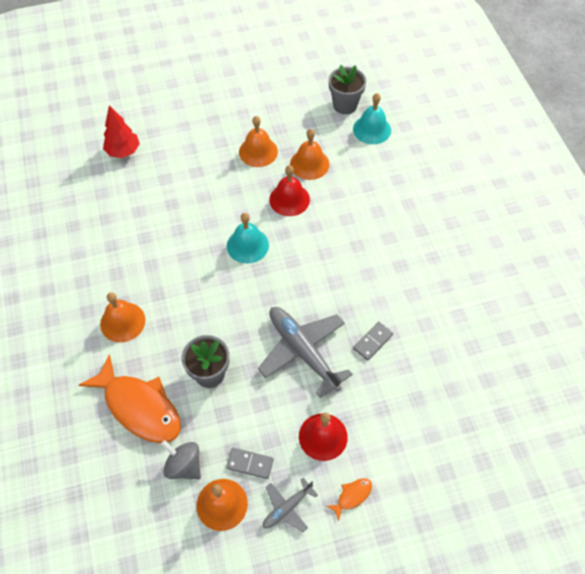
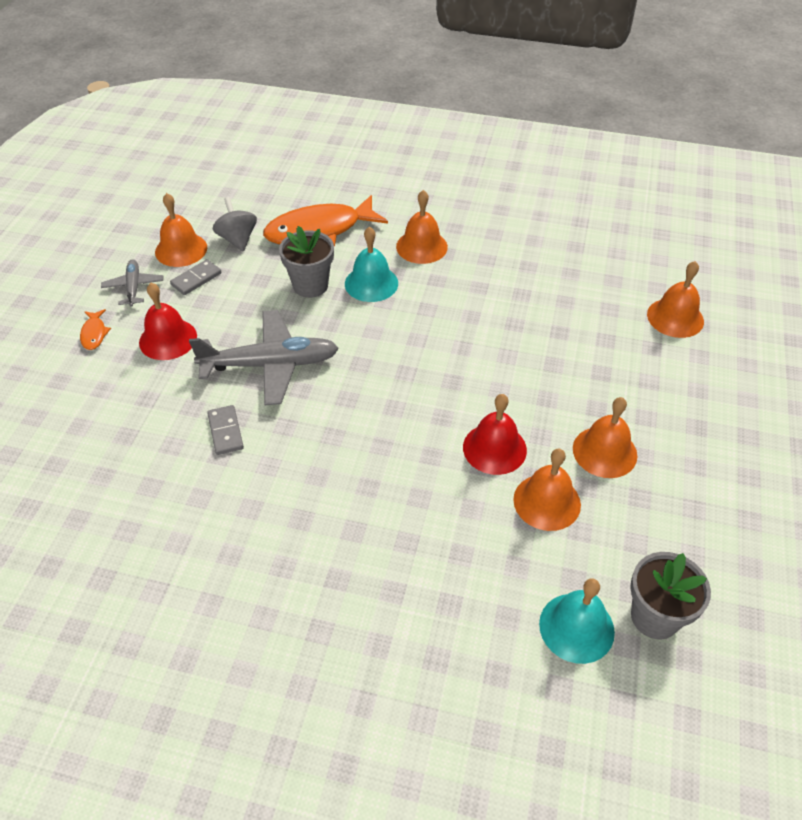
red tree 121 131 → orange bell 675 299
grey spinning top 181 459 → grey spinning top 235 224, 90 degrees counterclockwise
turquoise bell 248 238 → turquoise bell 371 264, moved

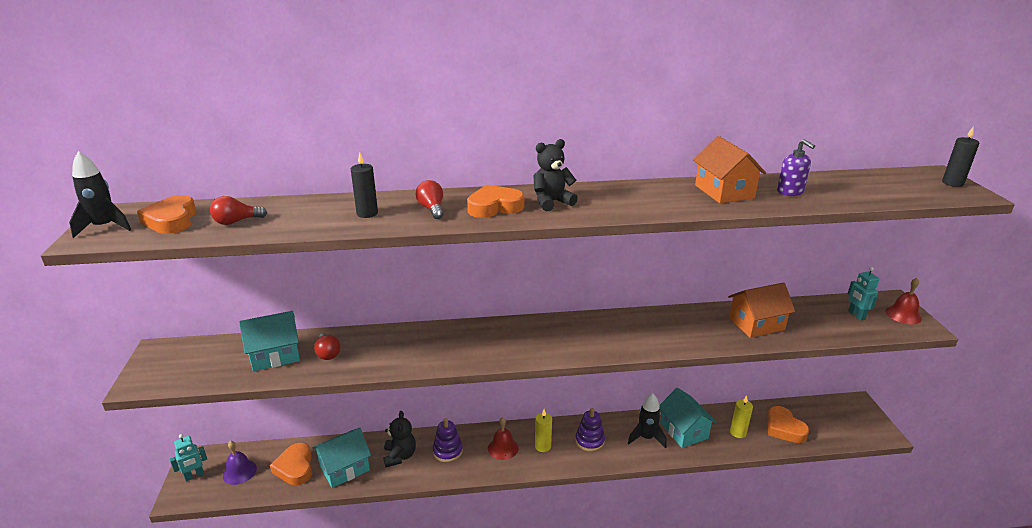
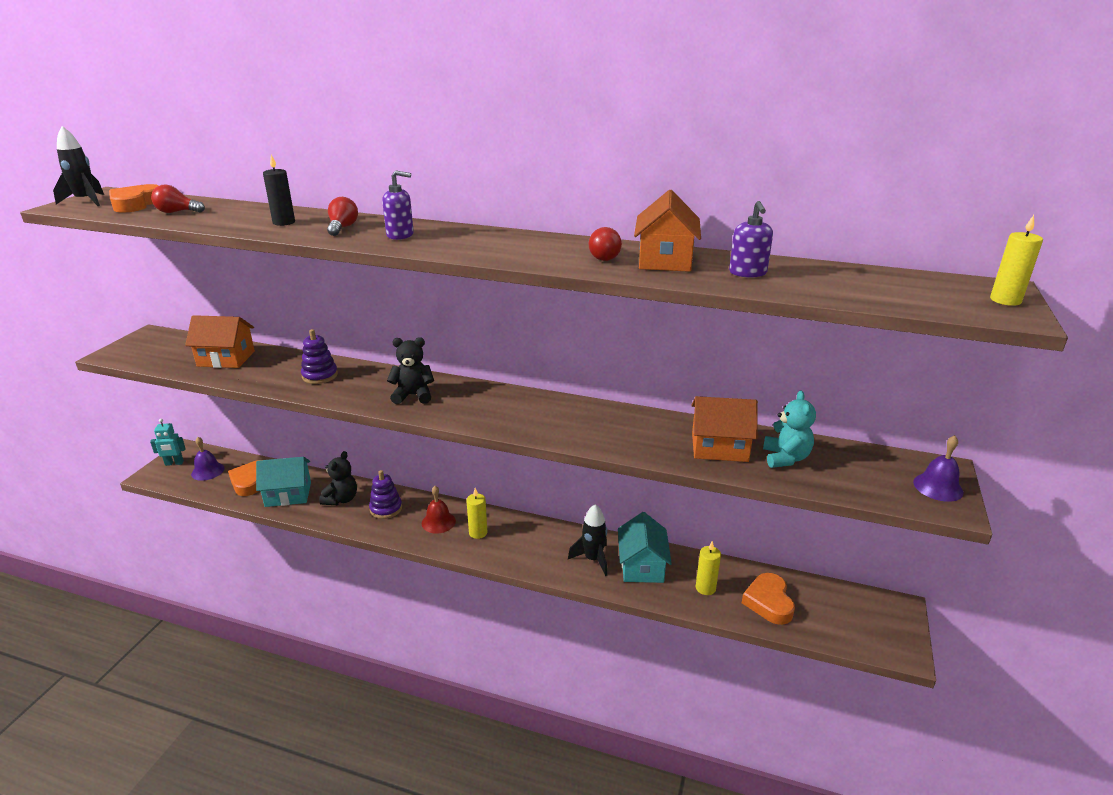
turquoise house 269 341 → orange house 220 341
red light bulb 327 346 → red light bulb 605 244, moved
orange heart 495 201 → purple soap dispenser 398 205
black teddy bear 555 175 → black teddy bear 410 370, moved
purple stacking toy 590 430 → purple stacking toy 319 356, moved
turquoise robot 863 294 → -
red bell 904 301 → purple bell 938 468
black candle 961 156 → yellow candle 1016 260
- → turquoise teddy bear 789 429

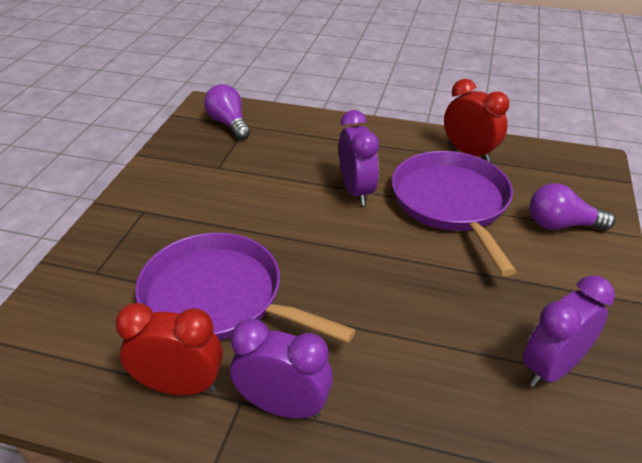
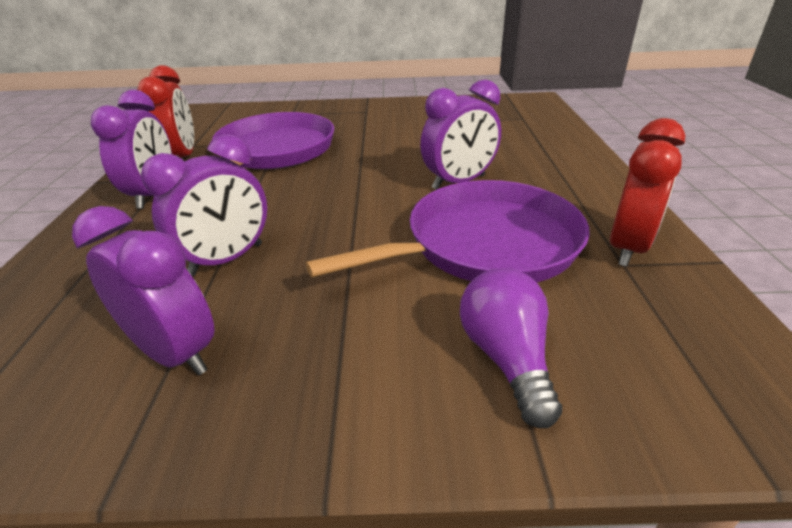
purple light bulb 227 112 → -
- → purple clock 204 205

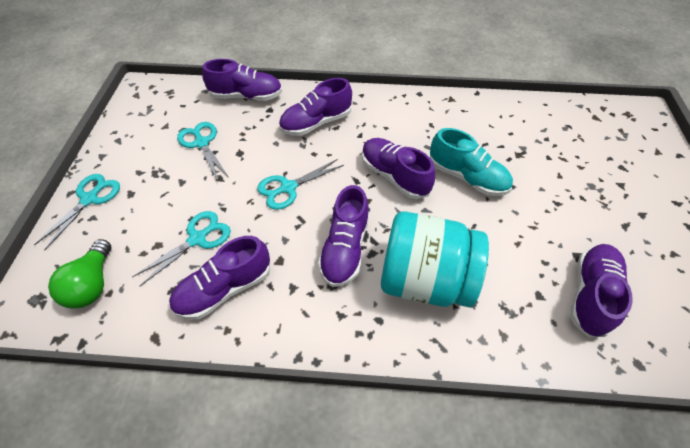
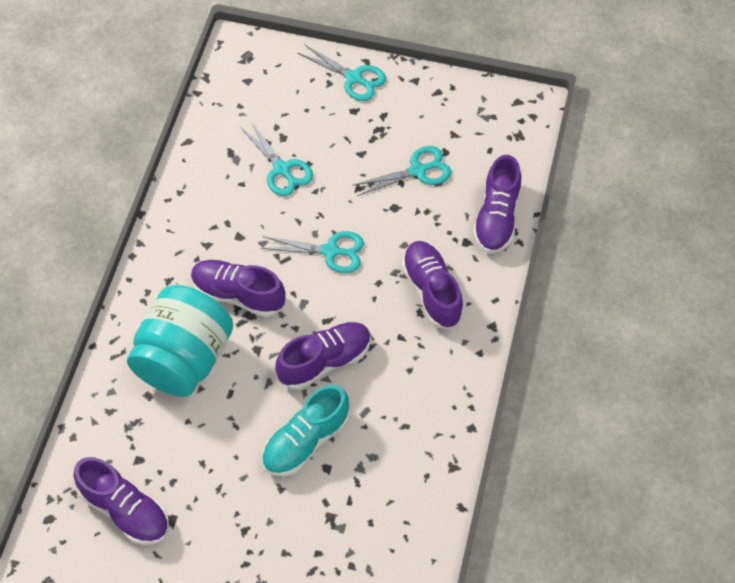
green light bulb 79 273 → -
purple shoe 219 278 → -
turquoise scissors 300 184 → turquoise scissors 312 252, 120 degrees clockwise

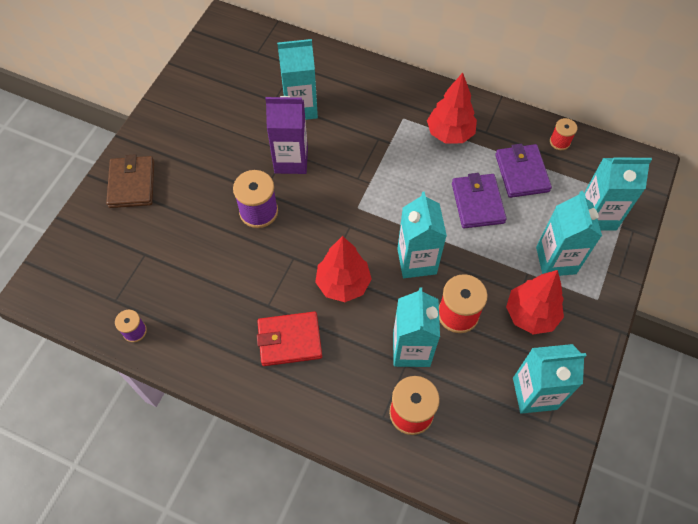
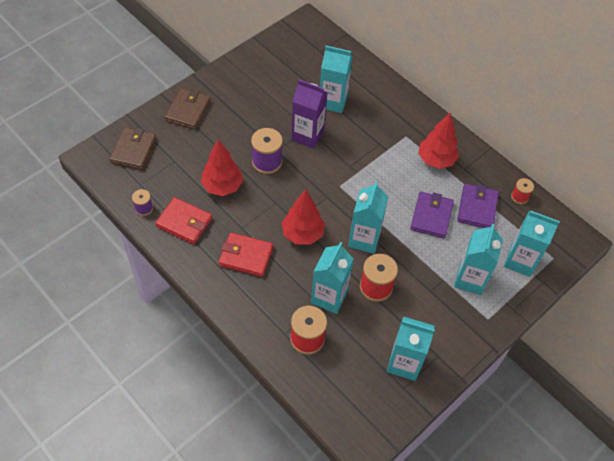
red tree 535 302 → red tree 222 168, moved
- → brown wallet 133 148
- → red wallet 183 220

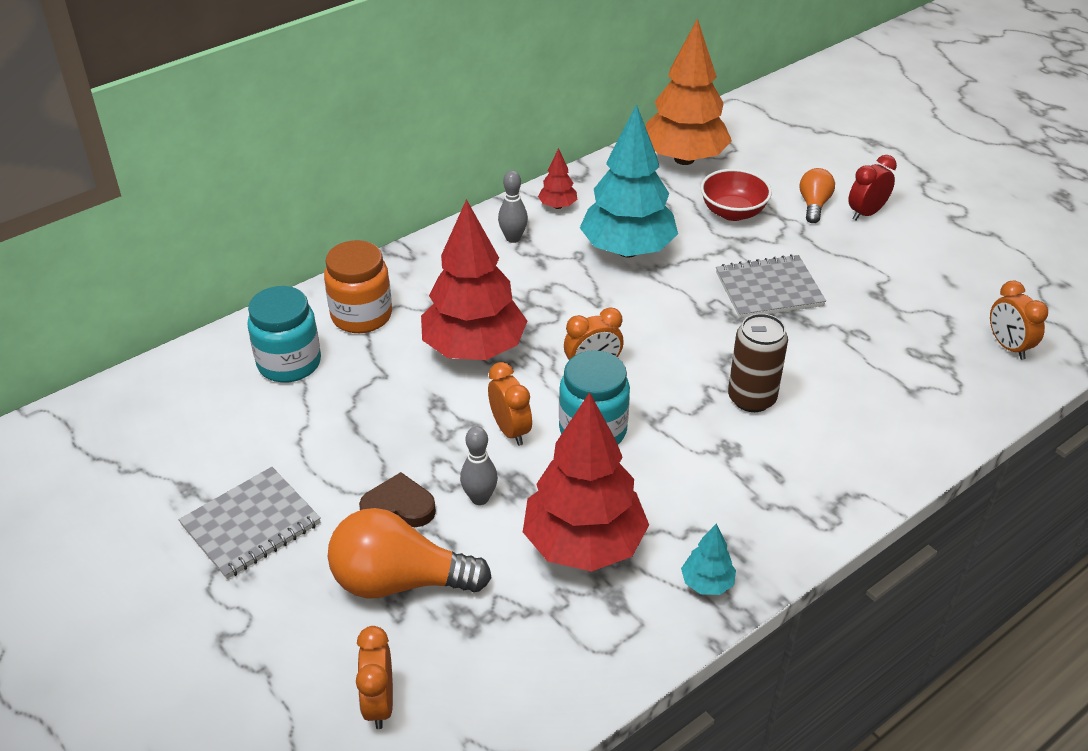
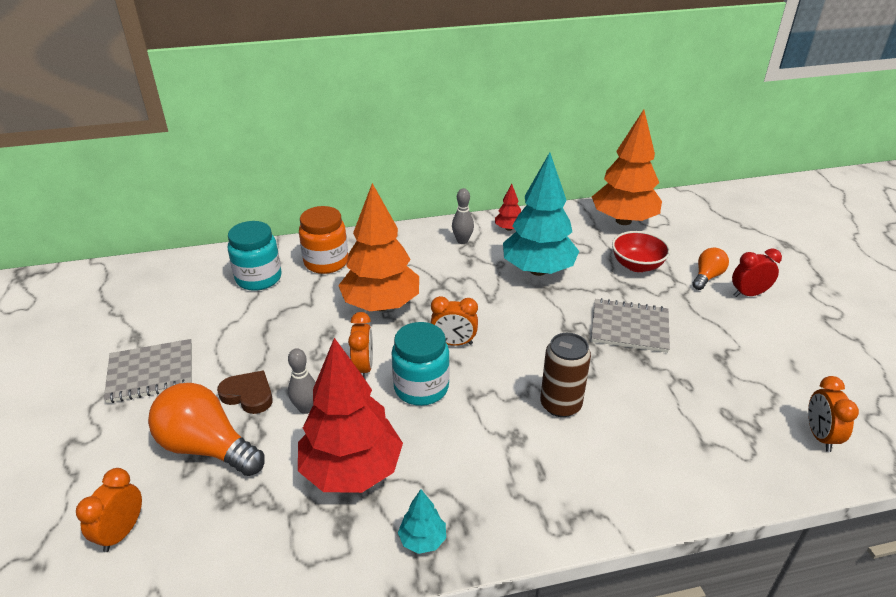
red tree 474 279 → orange tree 378 247

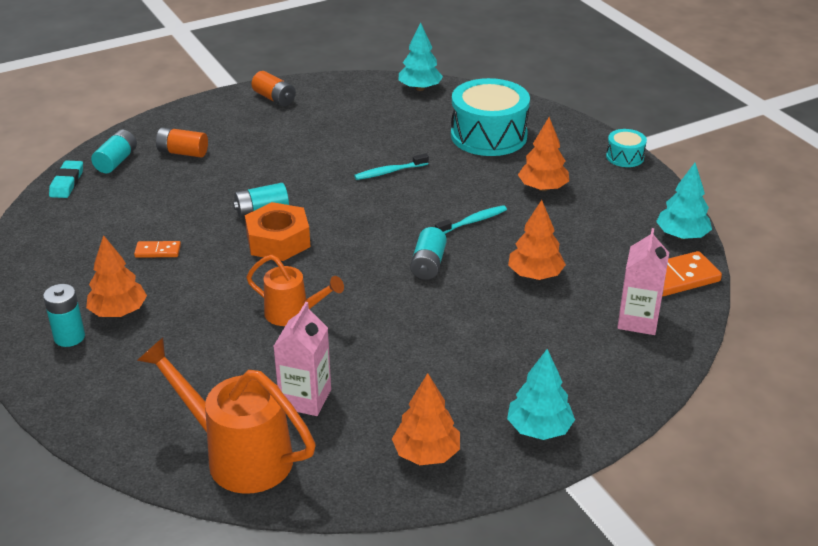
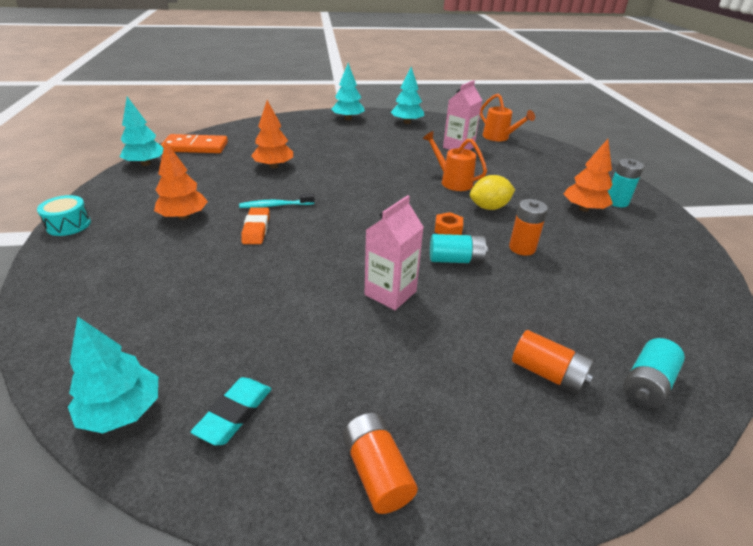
turquoise eraser 66 179 → turquoise eraser 231 411, moved
orange domino 157 249 → -
orange watering can 226 416 → orange watering can 507 117, x0.61
orange nut 277 231 → orange nut 449 223, x0.49
turquoise toothbrush 391 167 → -
orange tree 426 419 → turquoise tree 407 95
turquoise battery 428 253 → -
turquoise drum 490 117 → -
pink carton 643 281 → pink carton 394 252, moved
- → orange eraser 255 225
- → yellow lemon 492 192
- → orange battery 528 227

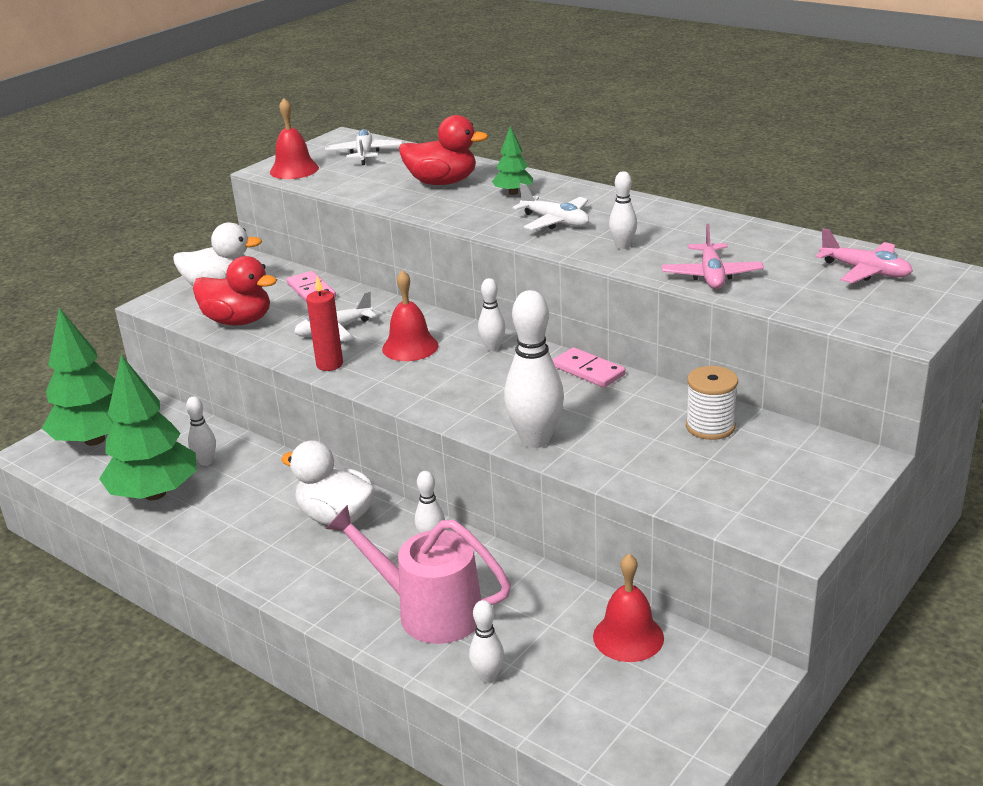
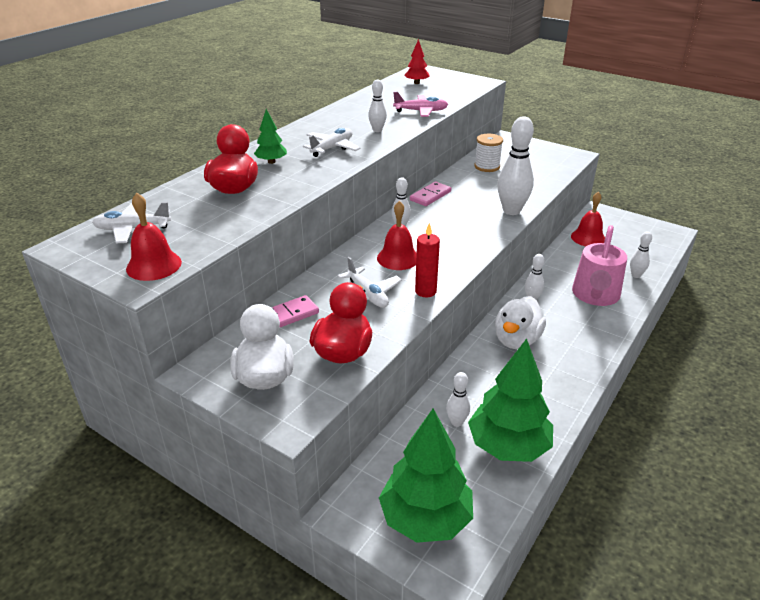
pink plane 864 255 → red tree 416 61

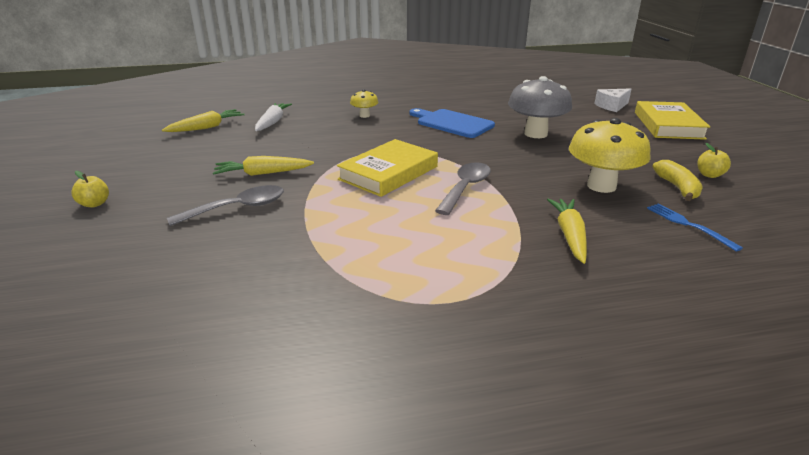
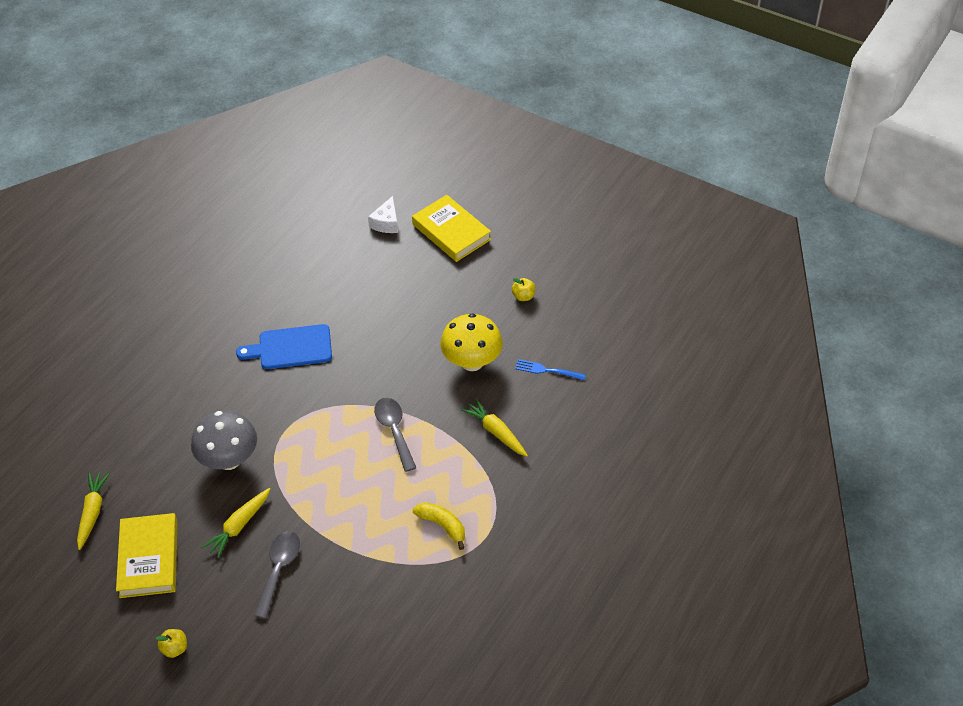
white carrot 273 117 → -
yellow book 387 168 → yellow book 147 555, moved
yellow mushroom 364 104 → -
grey mushroom 540 107 → grey mushroom 224 440, moved
yellow banana 678 180 → yellow banana 439 526, moved

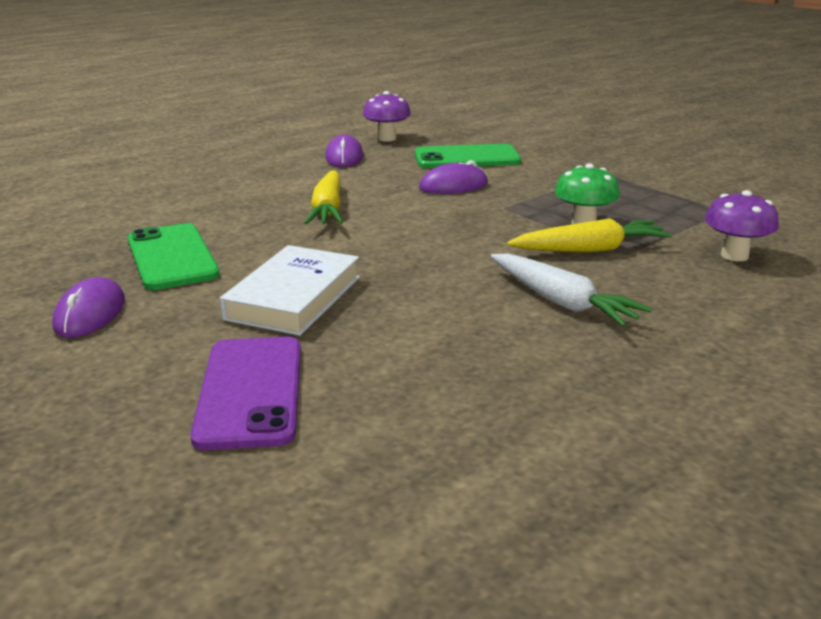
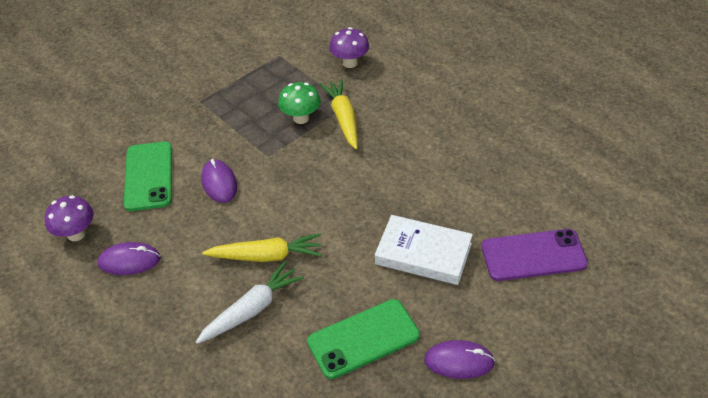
white carrot 571 290 → white carrot 250 302, moved

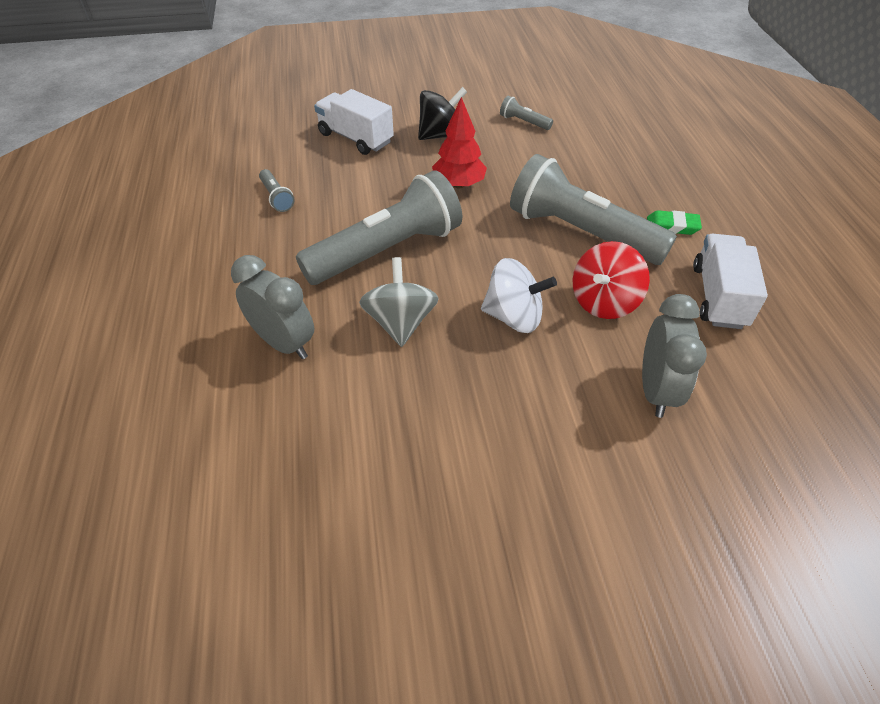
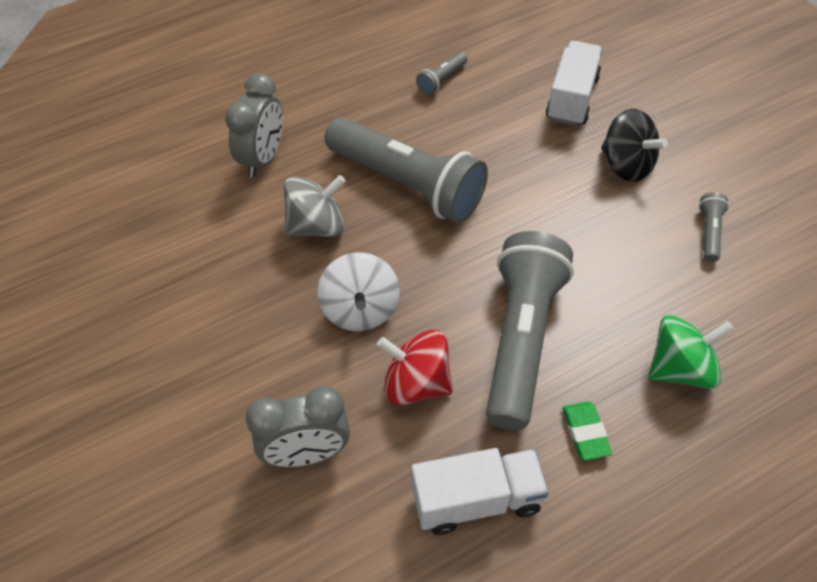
red tree 459 142 → -
- → green spinning top 691 352

